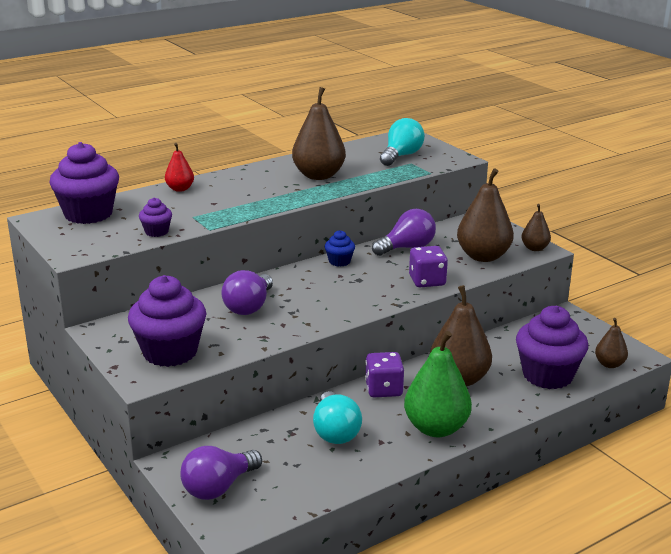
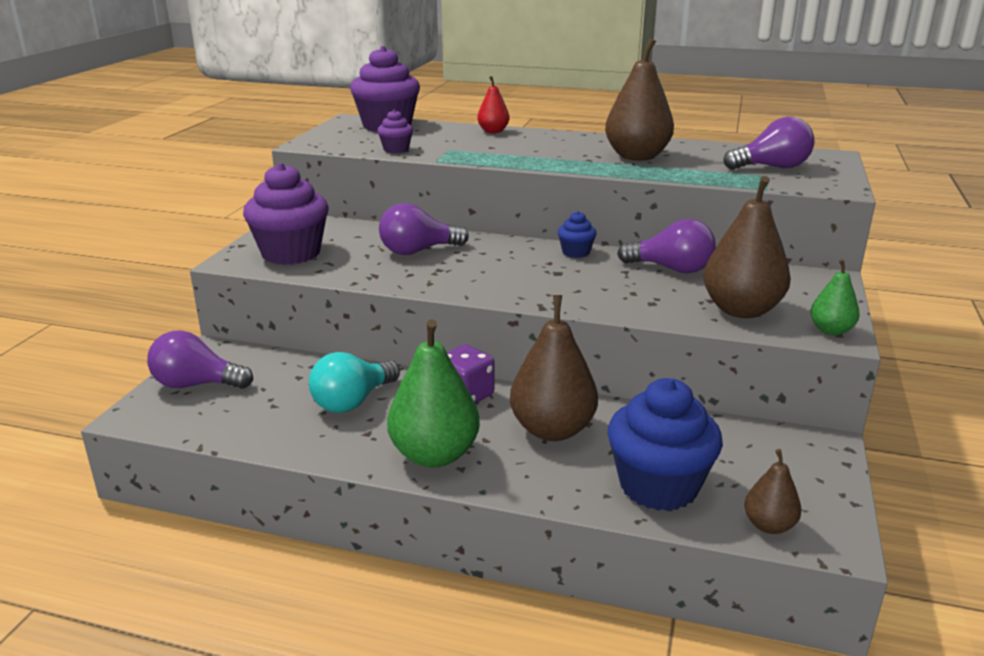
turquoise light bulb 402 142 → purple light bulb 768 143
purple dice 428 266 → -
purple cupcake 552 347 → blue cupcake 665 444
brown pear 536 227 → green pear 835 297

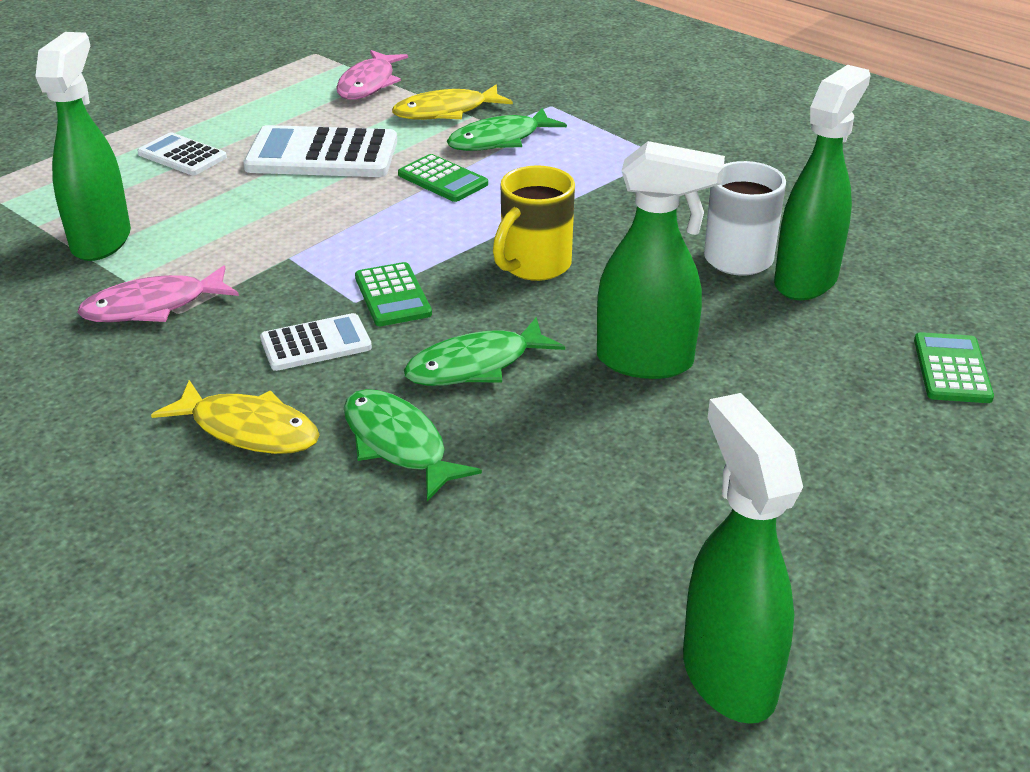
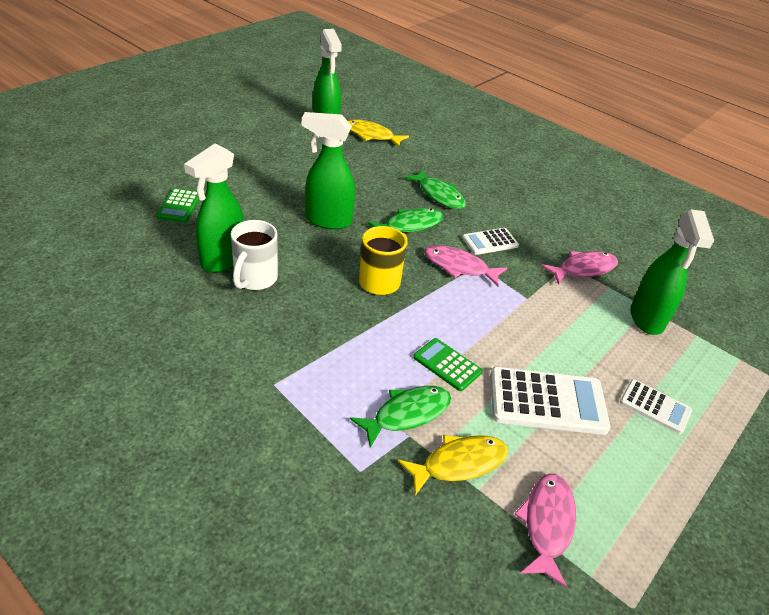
yellow fish 235 417 → yellow fish 378 133, moved
green calculator 393 294 → pink fish 465 265

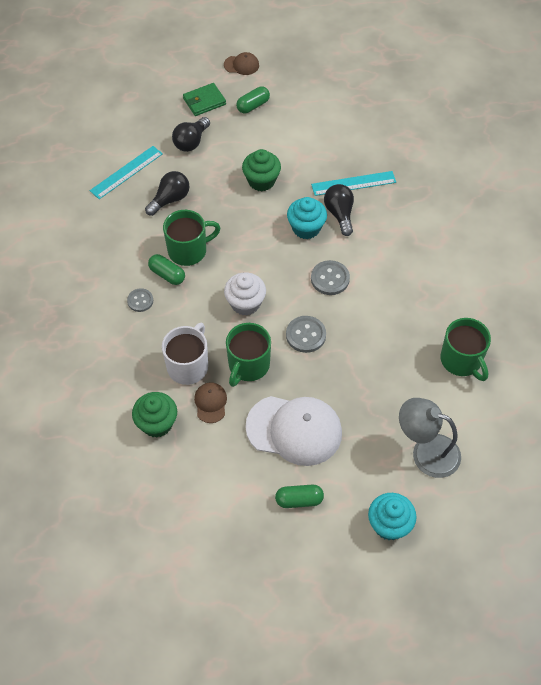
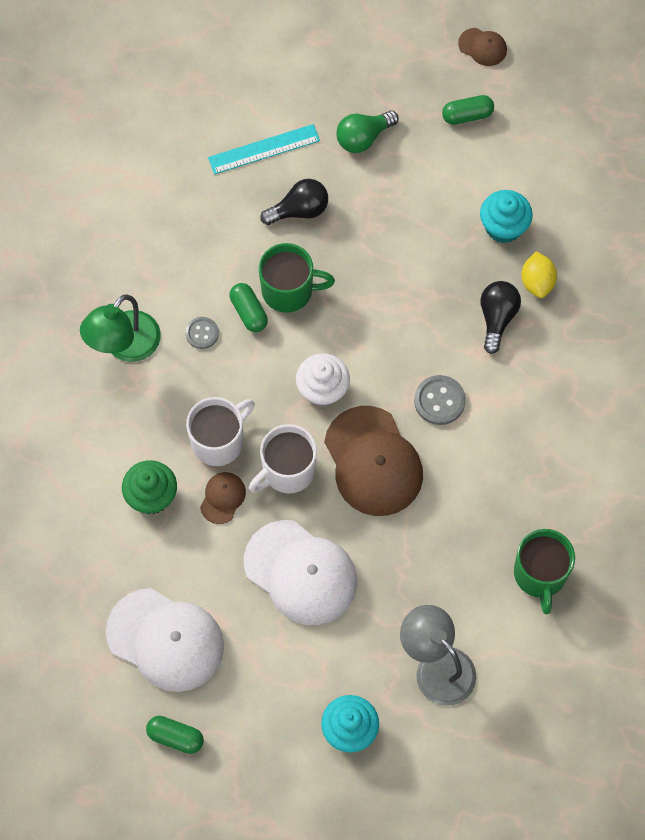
black light bulb 191 134 → green light bulb 367 131
green wallet 204 99 → -
green mug 248 355 → white mug 283 458
green cupcake 261 170 → -
green capsule 299 496 → green capsule 175 735, moved
grey button 306 334 → brown cap 373 461
turquoise cupcake 307 218 → turquoise cupcake 506 216, moved
turquoise ruler 353 183 → yellow lemon 539 274
- → green lamp 120 328
- → white cap 165 640

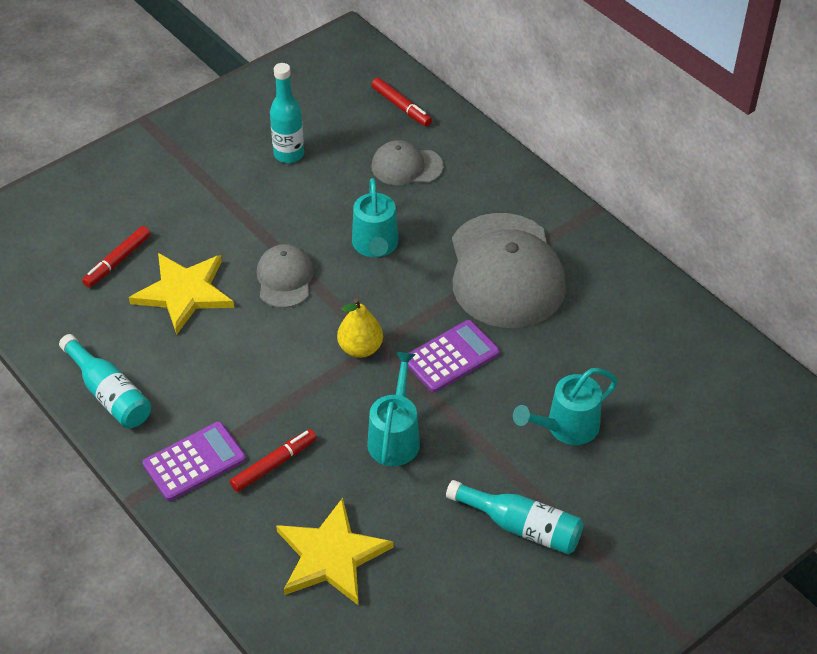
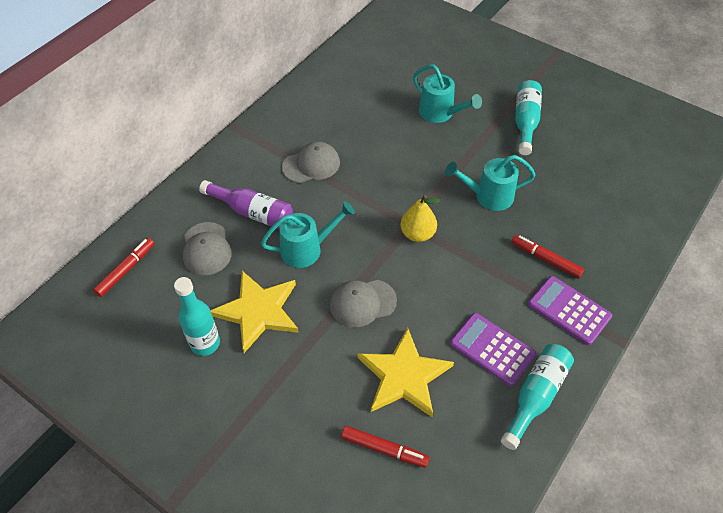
yellow star 335 552 → yellow star 254 312, moved
purple calculator 454 356 → purple calculator 493 349, moved
grey cap 509 270 → grey cap 311 162, x0.51
- → purple bottle 246 204

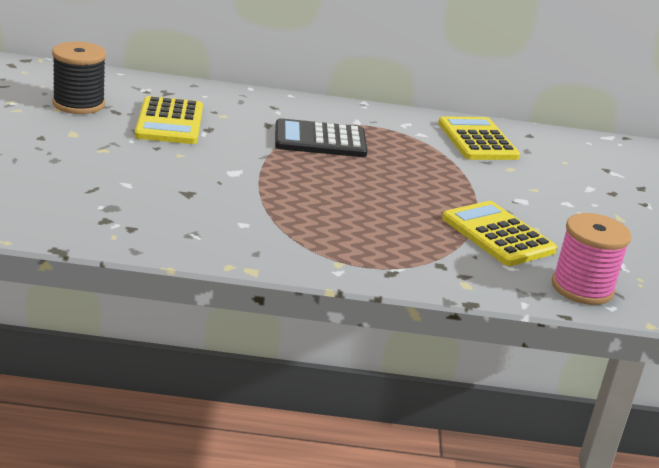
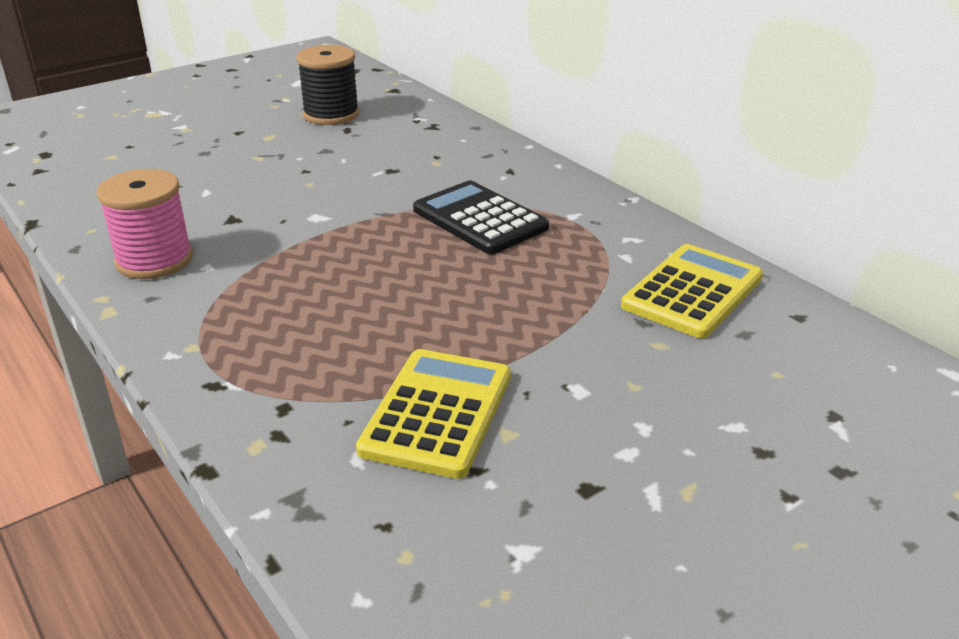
yellow calculator 169 120 → -
pink spool 592 259 → pink spool 145 224, moved

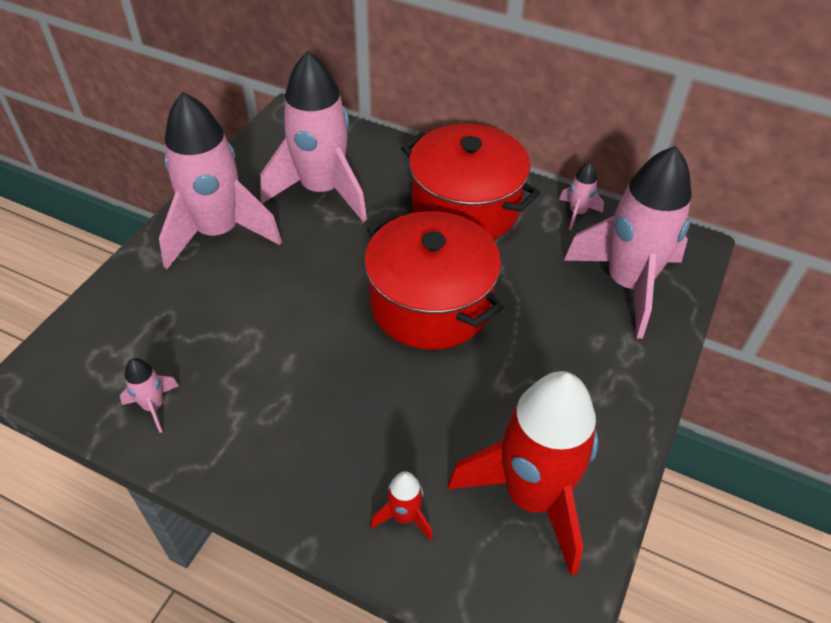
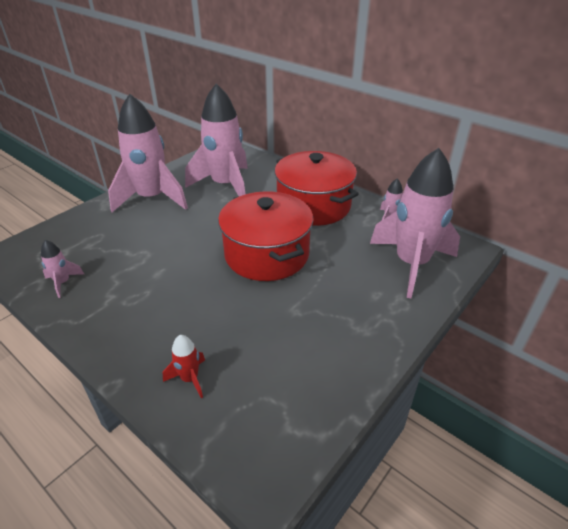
red rocket 523 473 → -

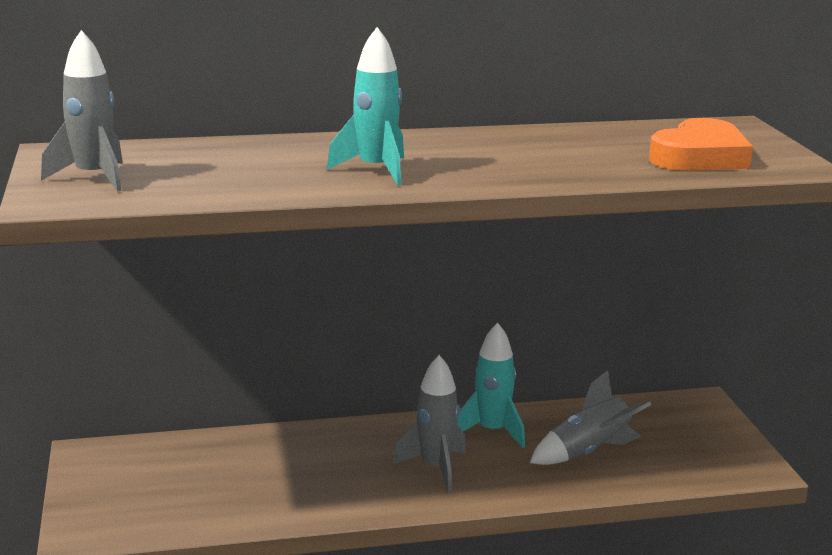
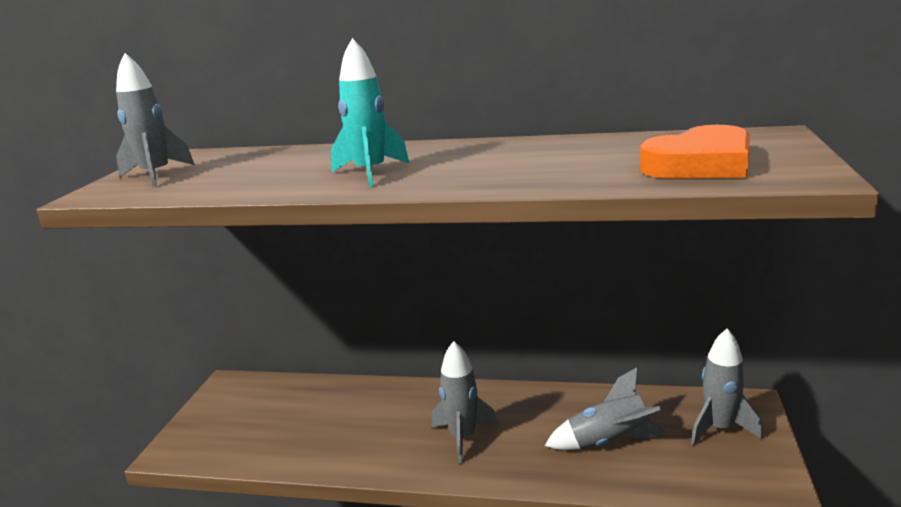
turquoise rocket 491 385 → -
- → grey rocket 727 387

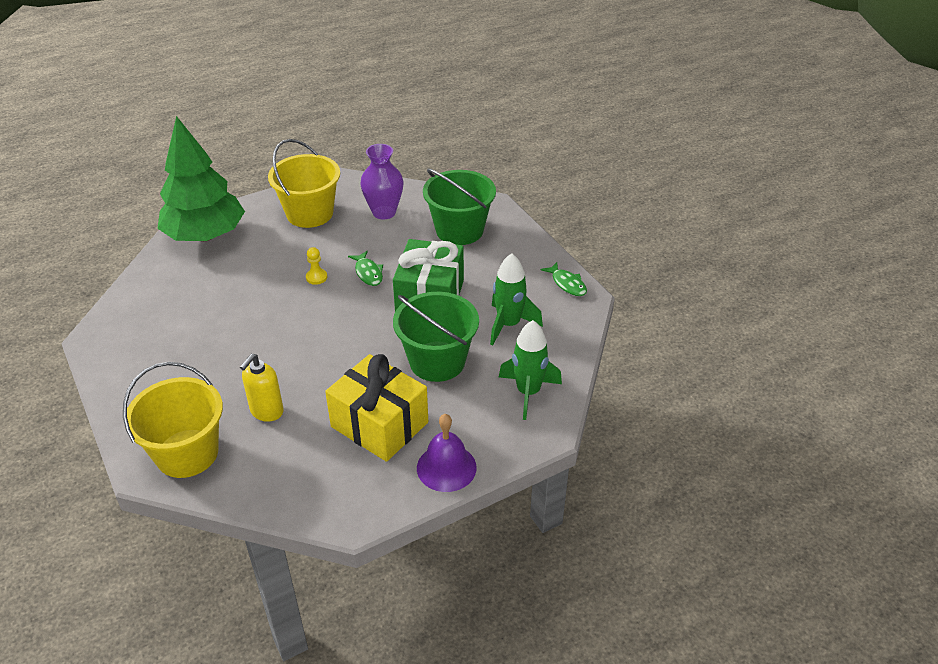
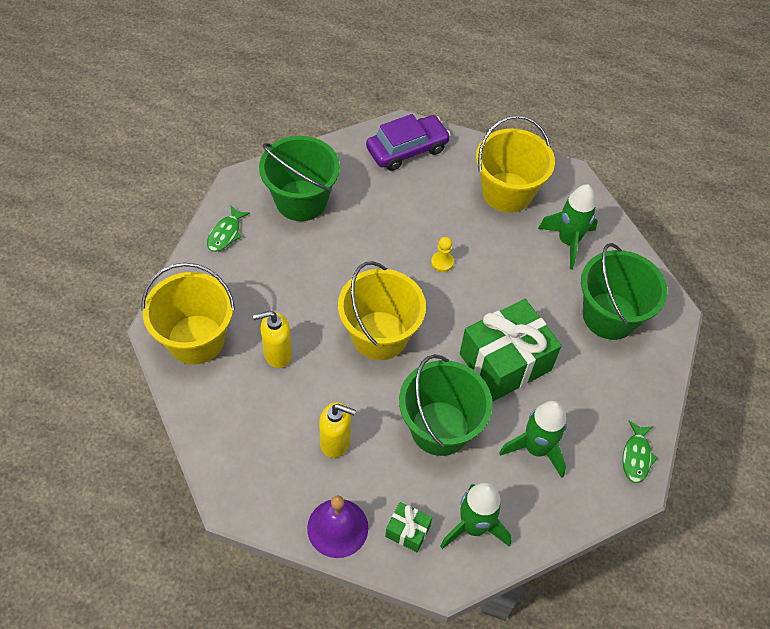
green tree 201 178 → purple car 408 142
yellow gift 376 408 → yellow soap dispenser 337 430
green fish 365 268 → green fish 228 229, moved
purple vase 382 181 → green rocket 568 226
- → green bucket 299 178
- → yellow bucket 382 310
- → green gift 408 527

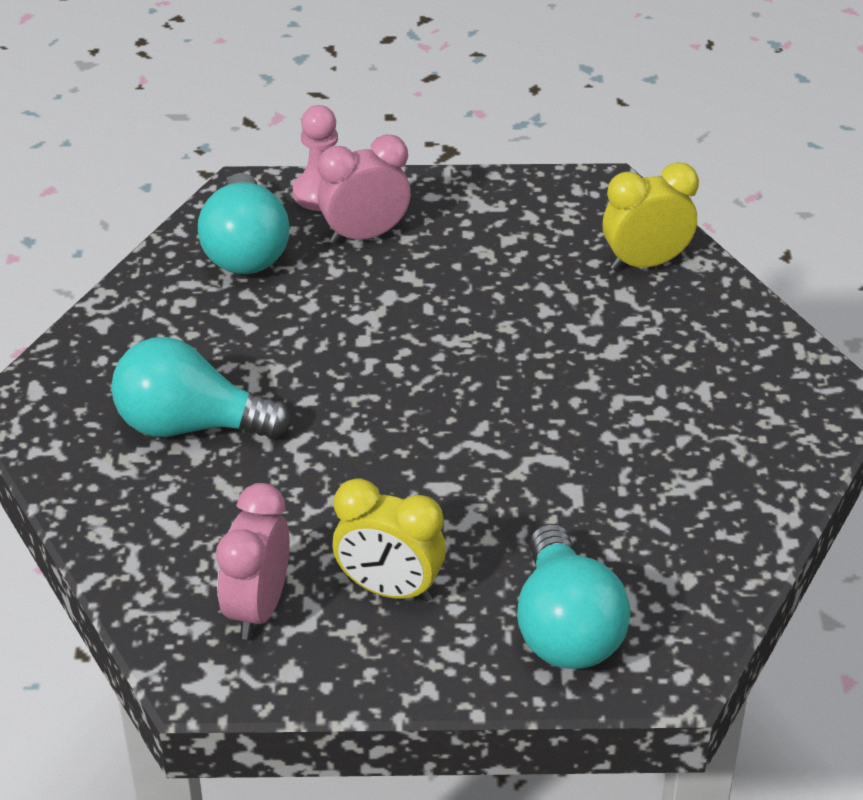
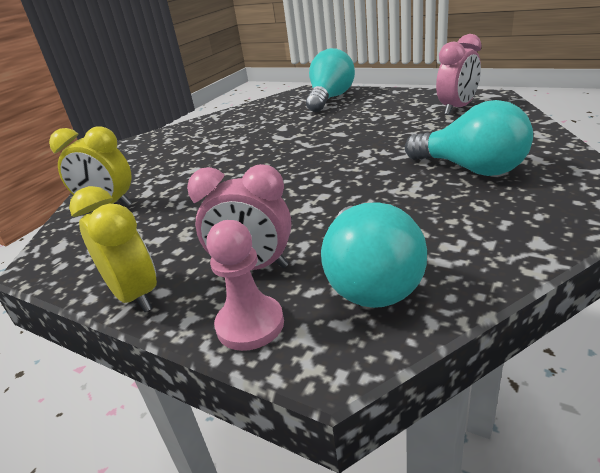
turquoise light bulb 243 223 → turquoise light bulb 374 255, 150 degrees clockwise
yellow clock 389 540 → yellow clock 113 249, moved

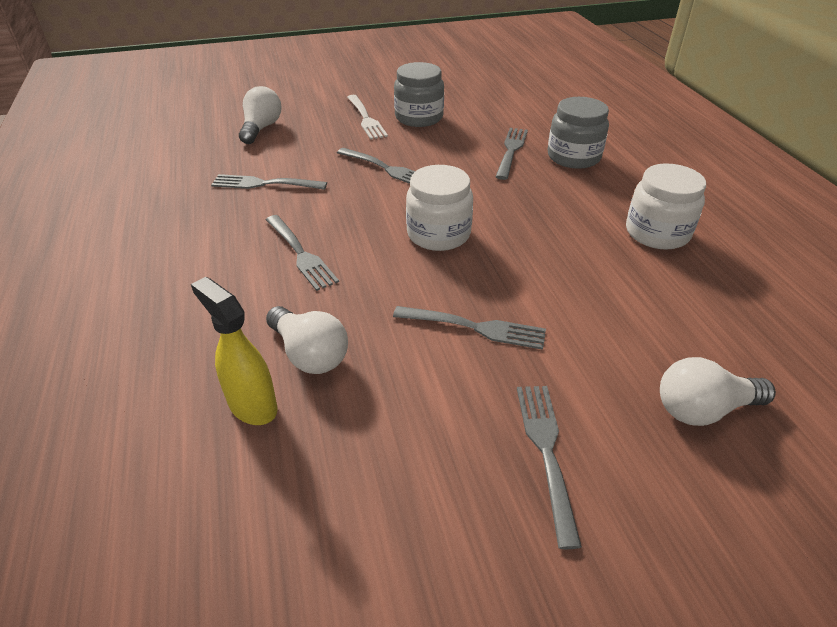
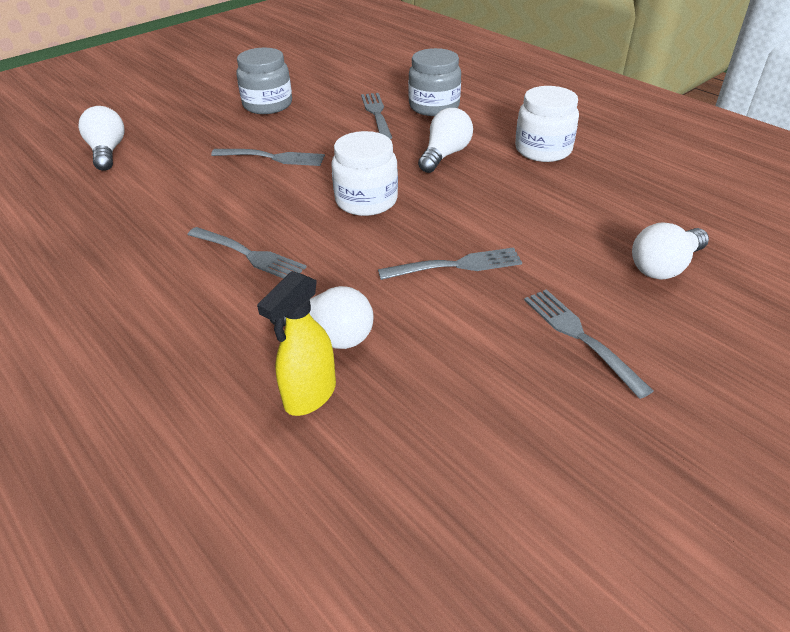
yellow spray bottle 234 351 → yellow spray bottle 296 343, 75 degrees counterclockwise
grey fork 269 182 → -
white fork 367 117 → -
- → white light bulb 445 140

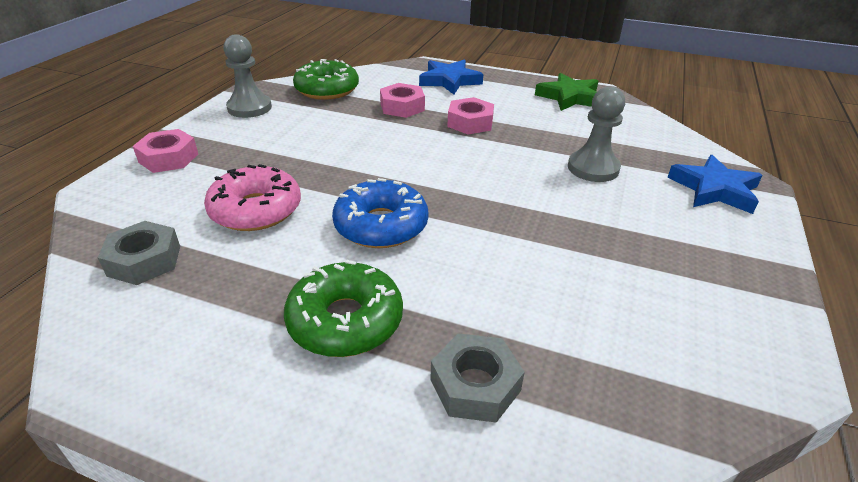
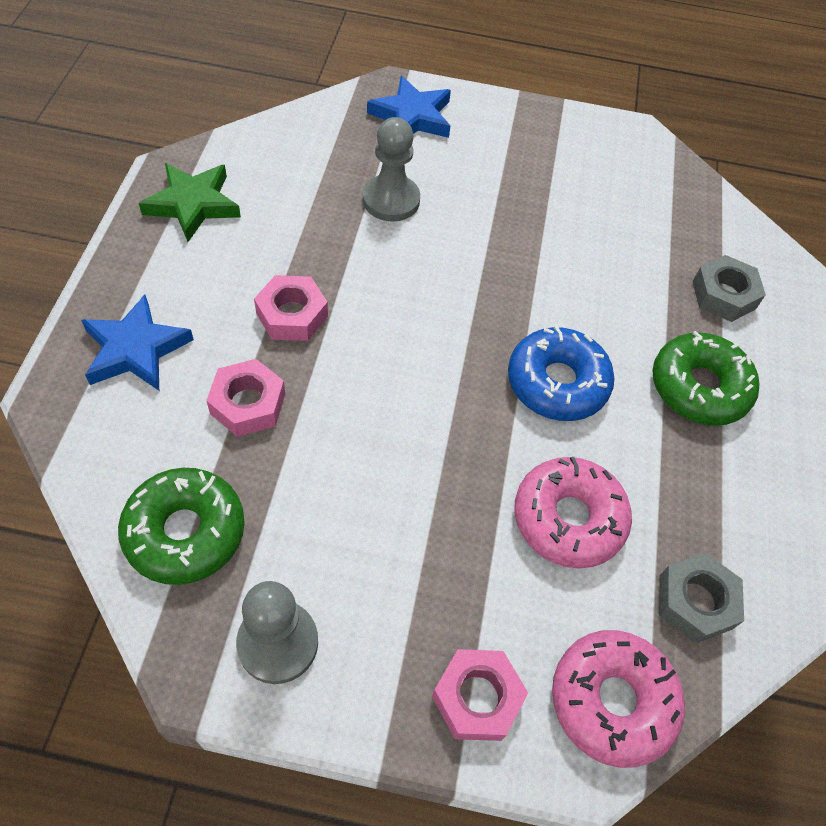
- → pink donut 618 699

